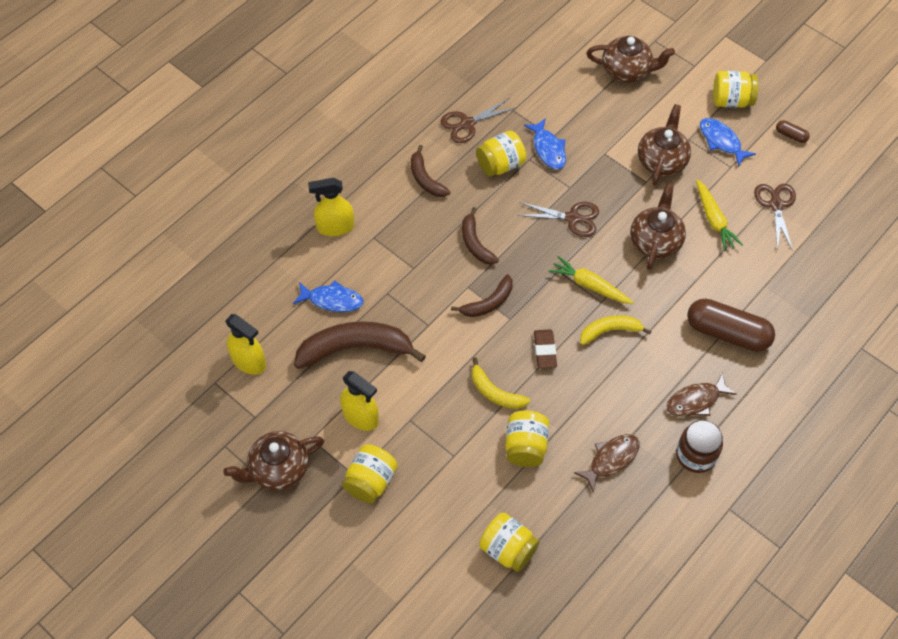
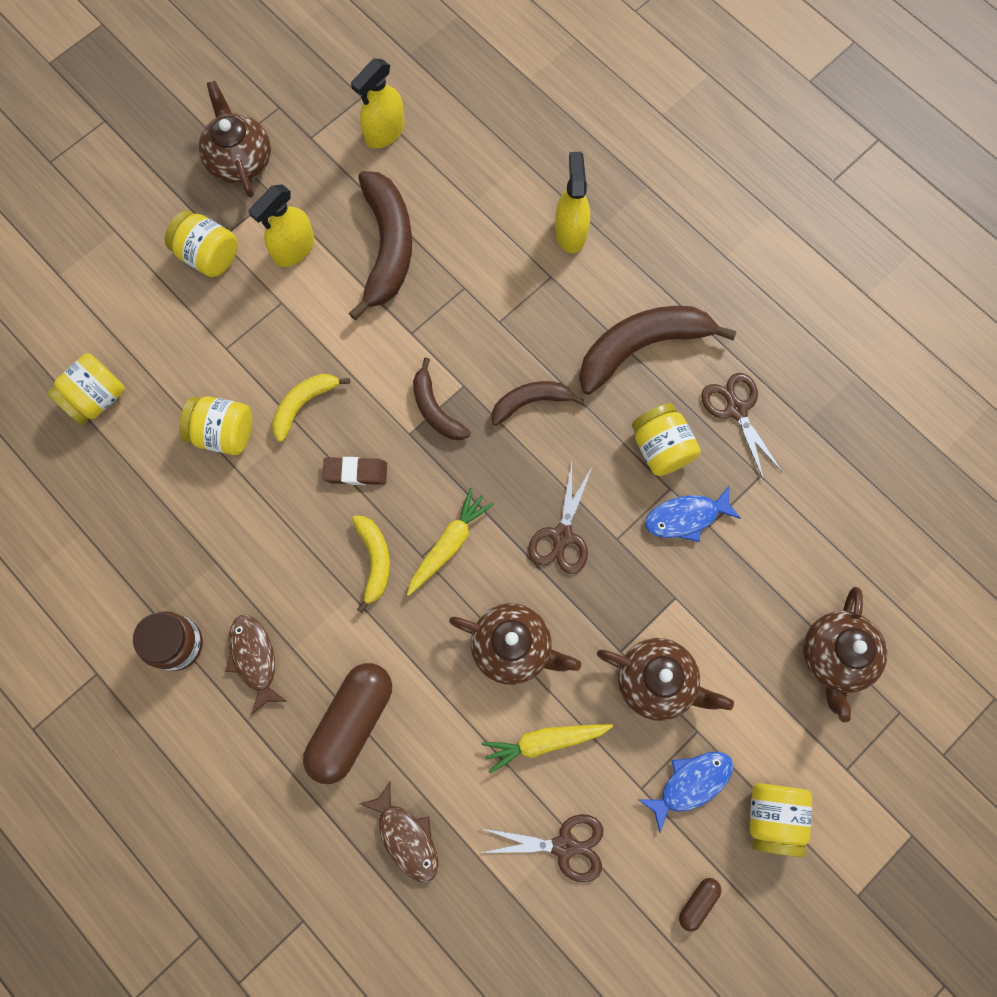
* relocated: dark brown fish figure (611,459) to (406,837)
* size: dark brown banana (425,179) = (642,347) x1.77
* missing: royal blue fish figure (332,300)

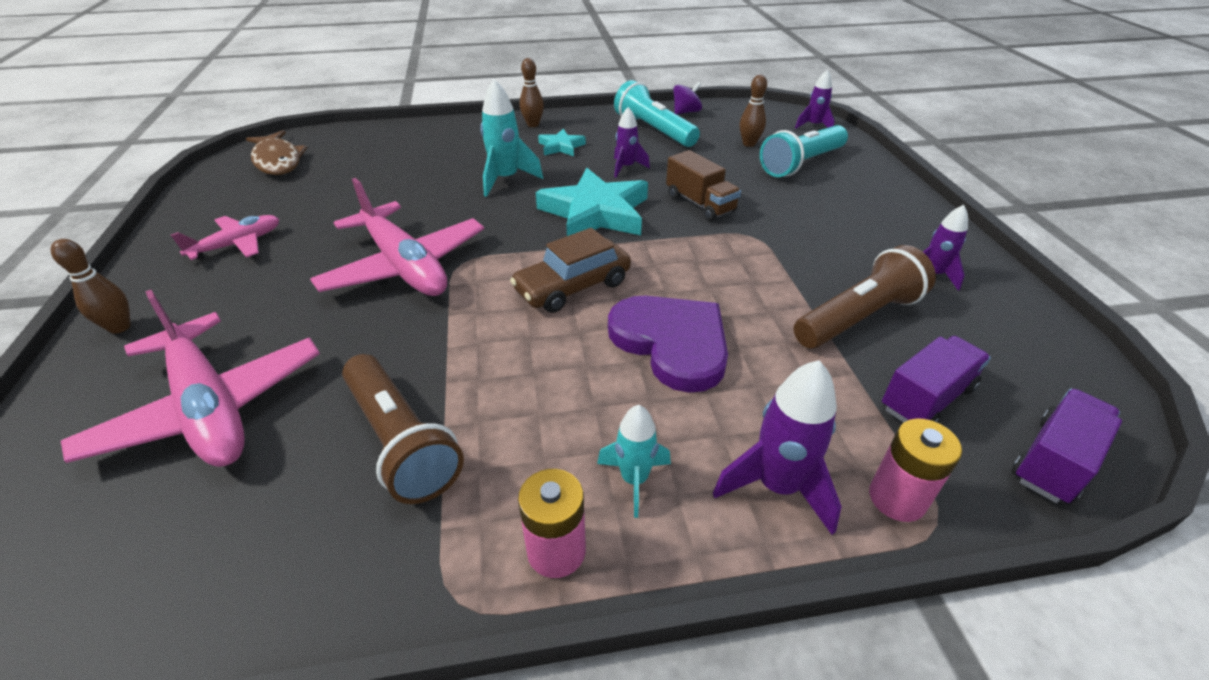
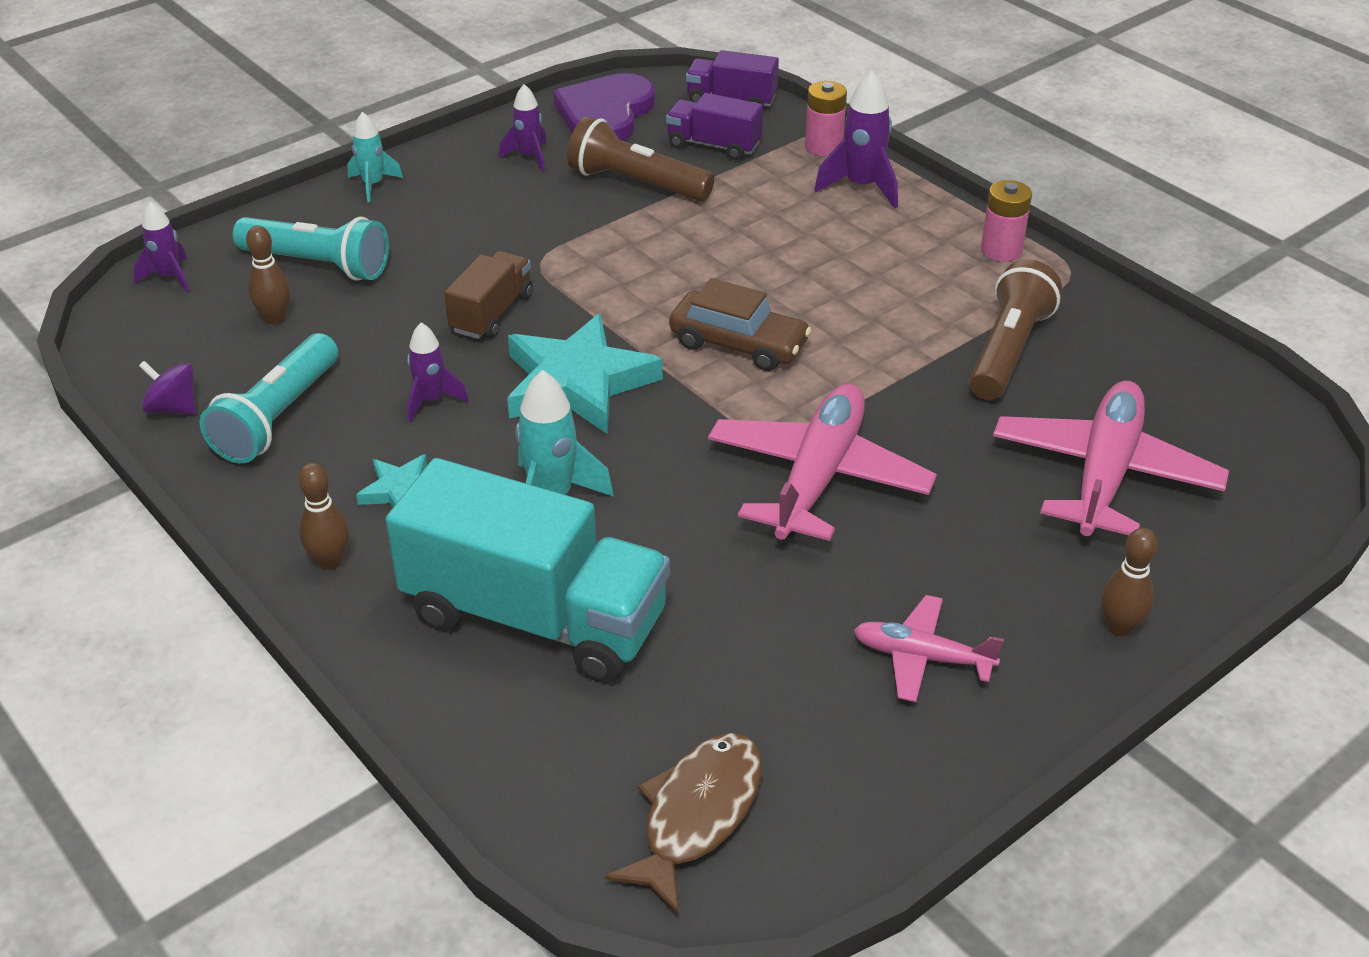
* relocated: aqua rocket (634,480) to (373,185)
* appeared: aqua toy truck (535,617)
* relocated: royal purple love heart (672,343) to (605,114)

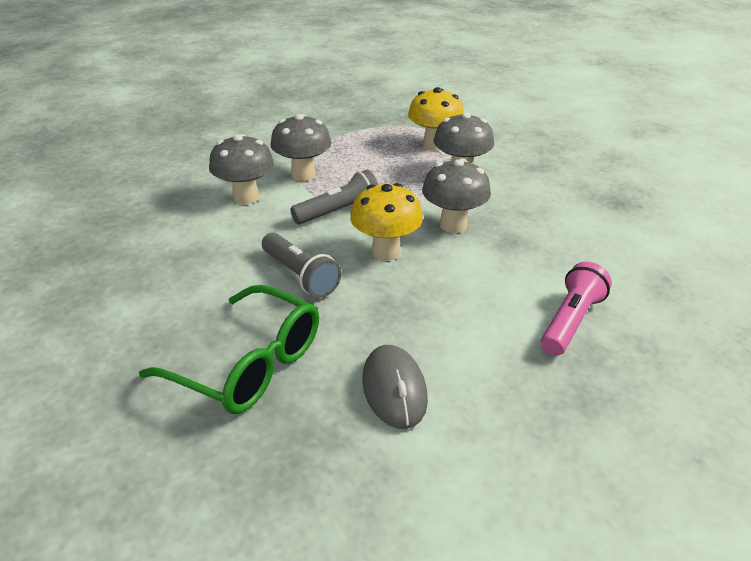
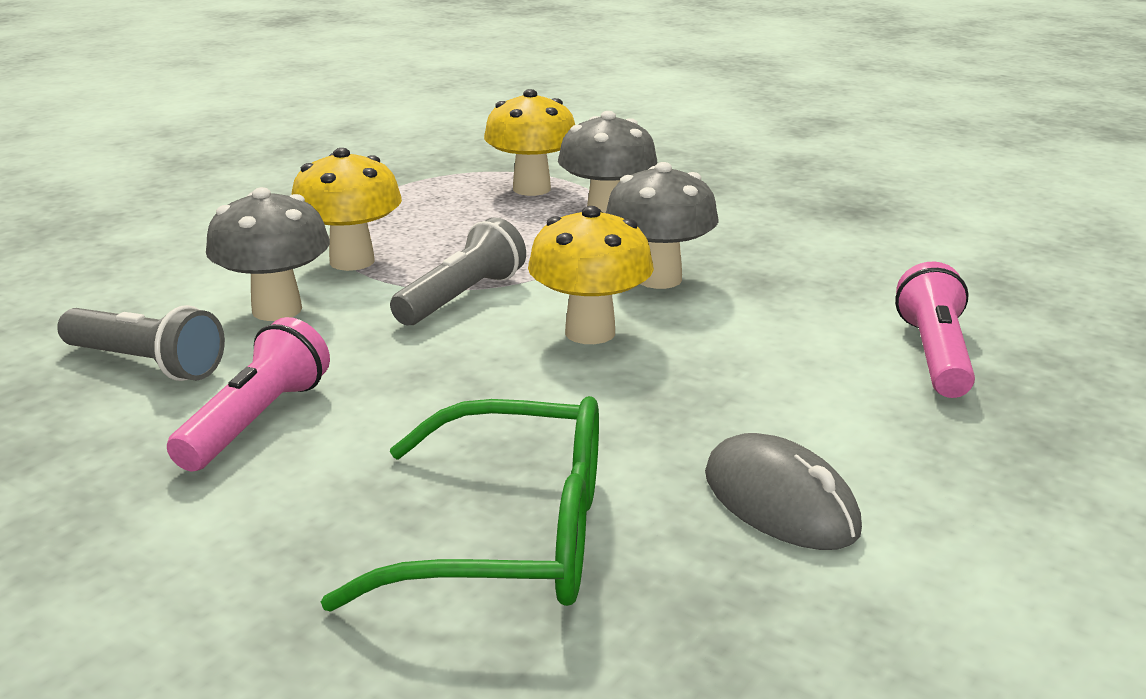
* relocated: ash-grey pocket torch (300,276) to (146,364)
* appeared: pink pocket torch (256,421)
* colour: ash-grey mushroom (303,175) to bright yellow mushroom (352,261)

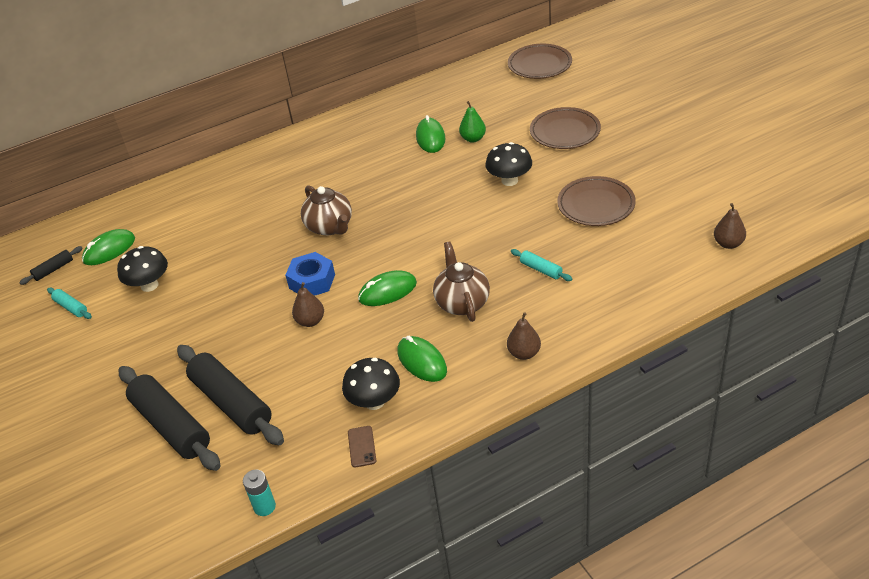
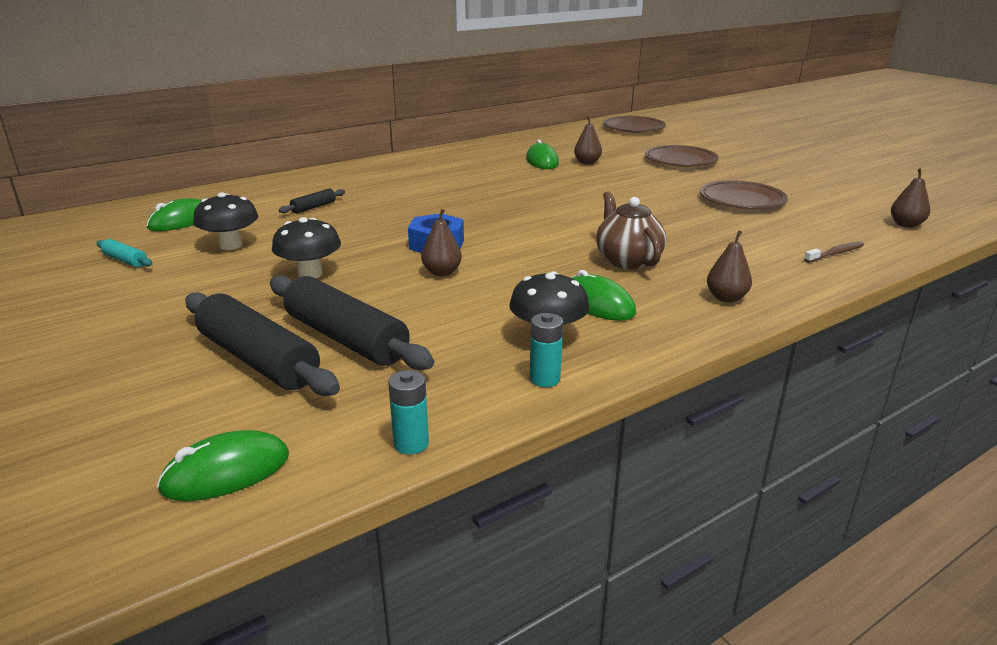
* relocated: green mouse (387,291) to (226,472)
* relocated: black mushroom (509,180) to (310,274)
* relocated: black dough roller (53,269) to (313,207)
* exchanged: dark brown phone (362,446) to aqua battery (544,379)
* colour: green toy pear (473,139) to dark brown toy pear (587,162)
* appeared: dark brown toothbrush (835,253)
* missing: dark brown china teapot (330,227)
* missing: aqua dough roller (541,269)

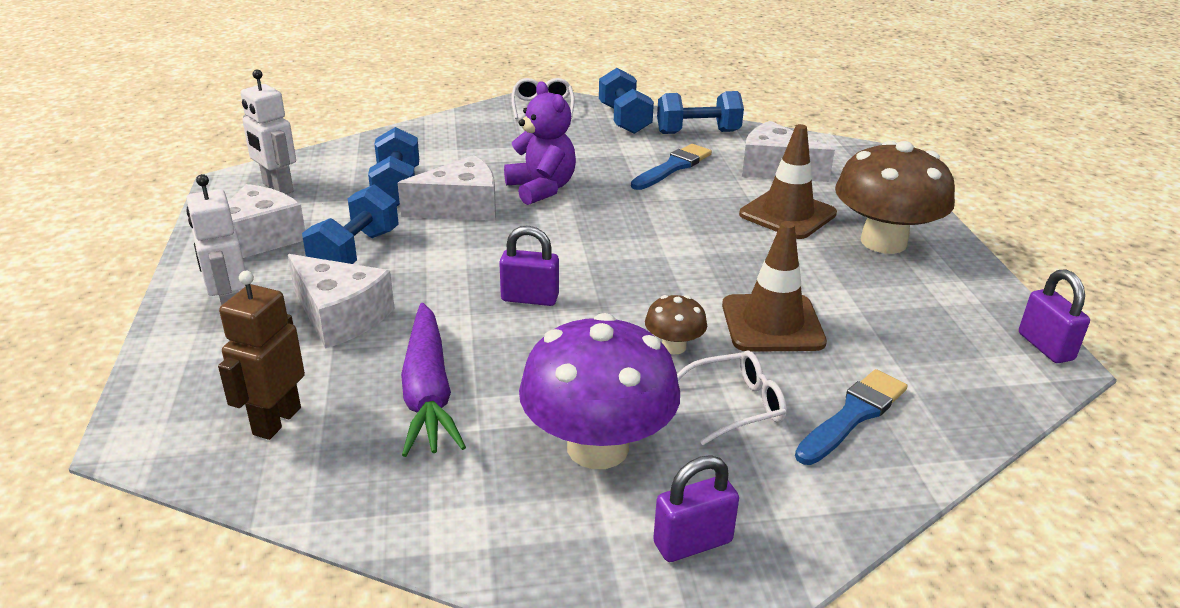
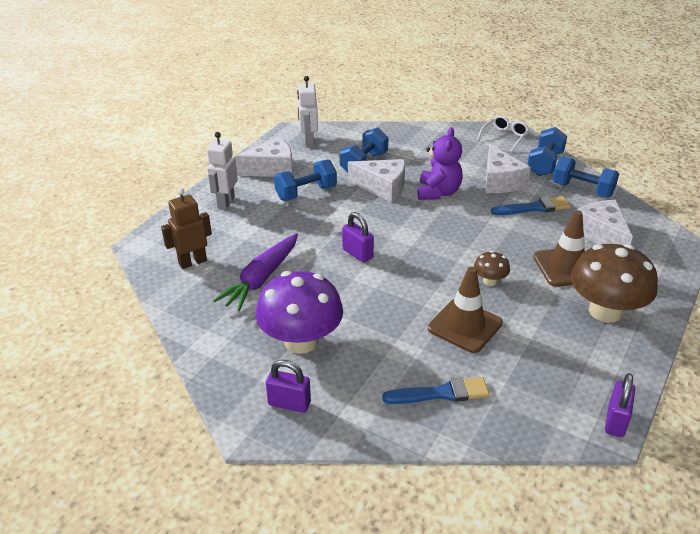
* relocated: dark brown mushroom (674,346) to (490,281)
* relocated: white cheese (340,316) to (500,181)
* missing: white glasses (736,405)

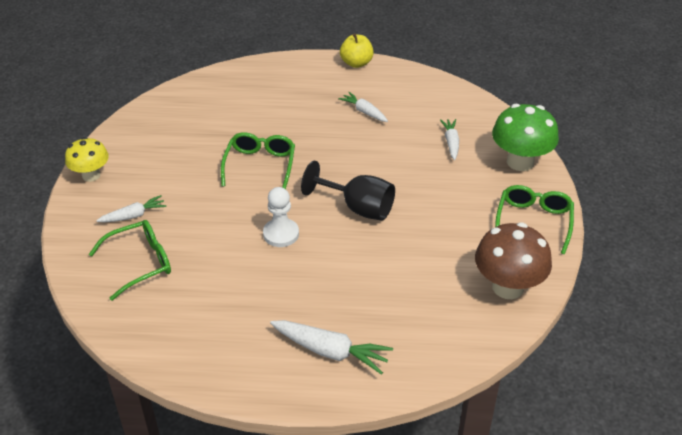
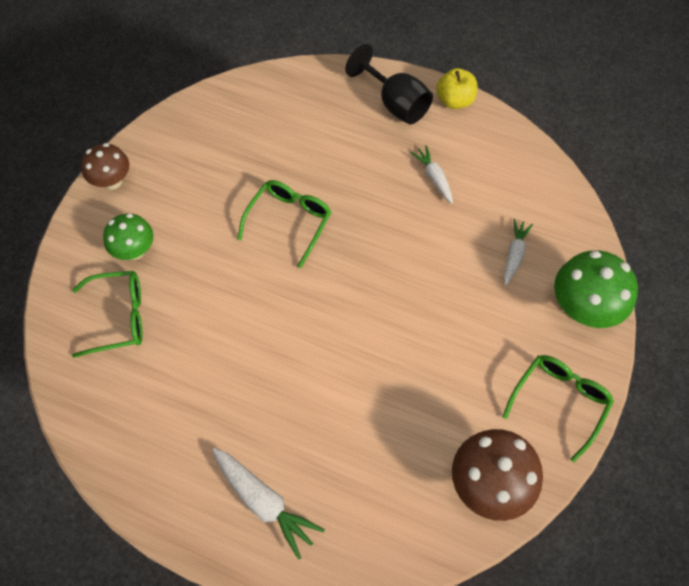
* colour: bright yellow mushroom (91,175) to dark brown mushroom (112,181)
* exchanged: white toy carrot (133,216) to green mushroom (134,250)
* relocated: black goblet (357,207) to (395,103)
* missing: white chess pawn (281,234)

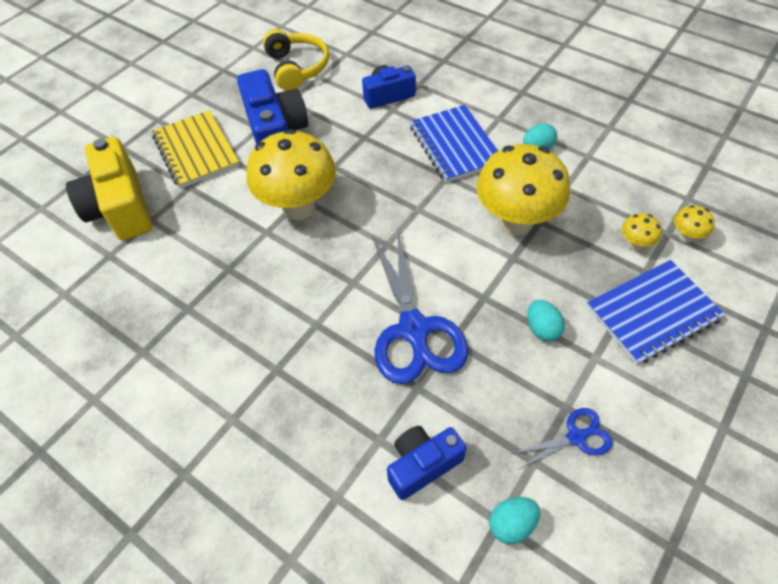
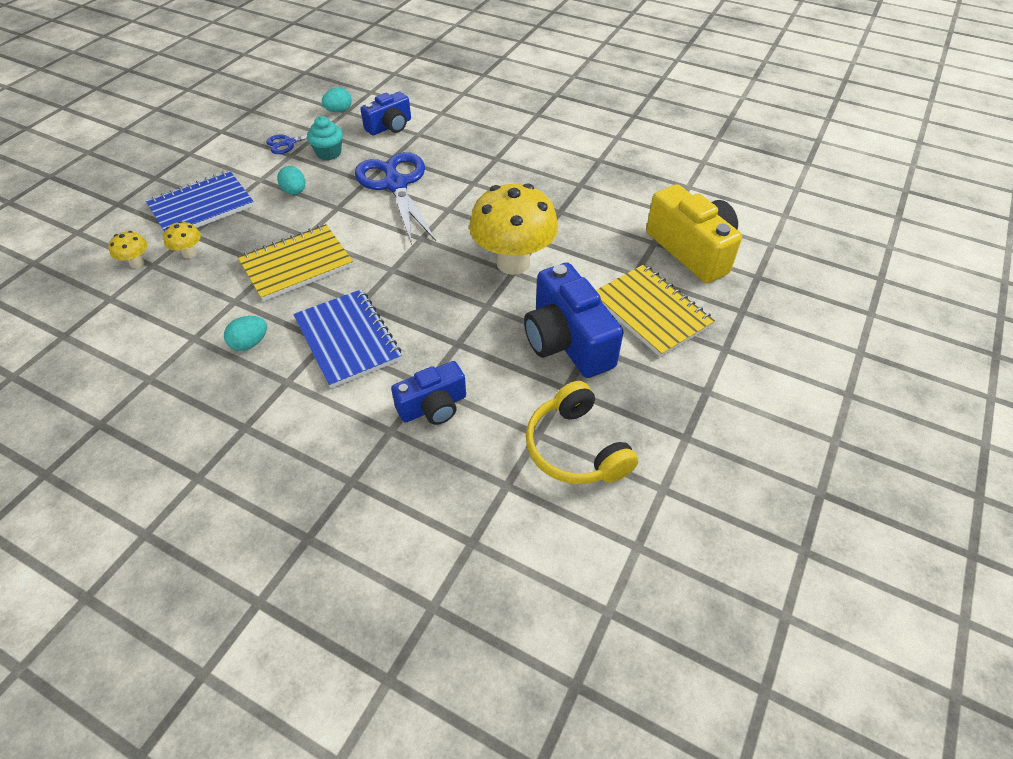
* exchanged: bright yellow mushroom (515,221) to bright yellow notebook (296,264)
* appeared: aqua fairy cake (329,153)

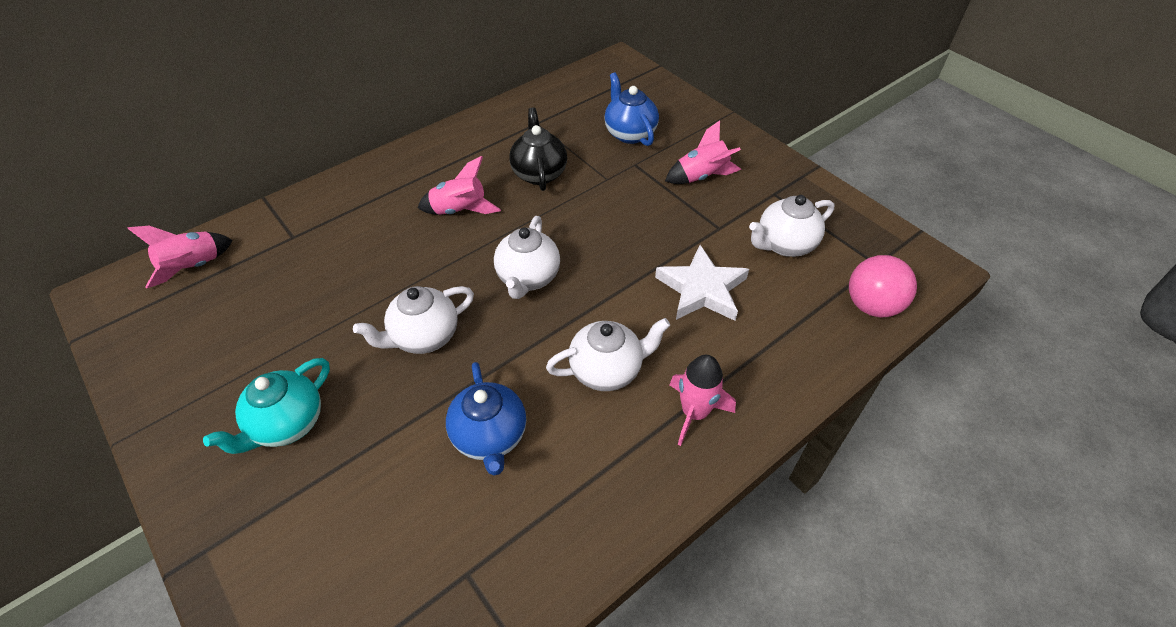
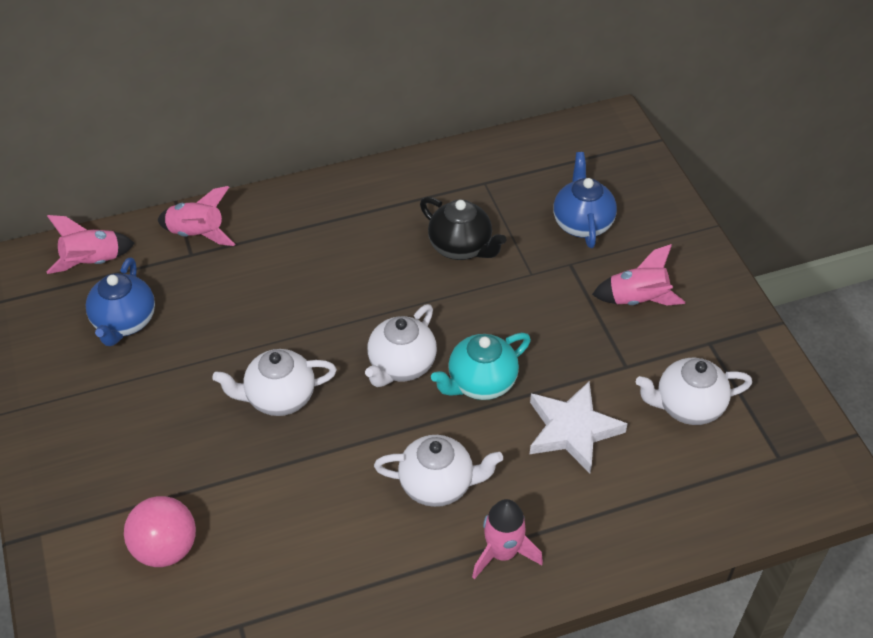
* relocated: royal blue china teapot (490,437) to (125,322)
* relocated: pink sphere (871,306) to (166,548)
* relocated: pink rocket (460,210) to (197,233)
* spun: black china teapot (539,173) = (461,247) 120 degrees clockwise
* relocated: aqua china teapot (287,424) to (480,383)

